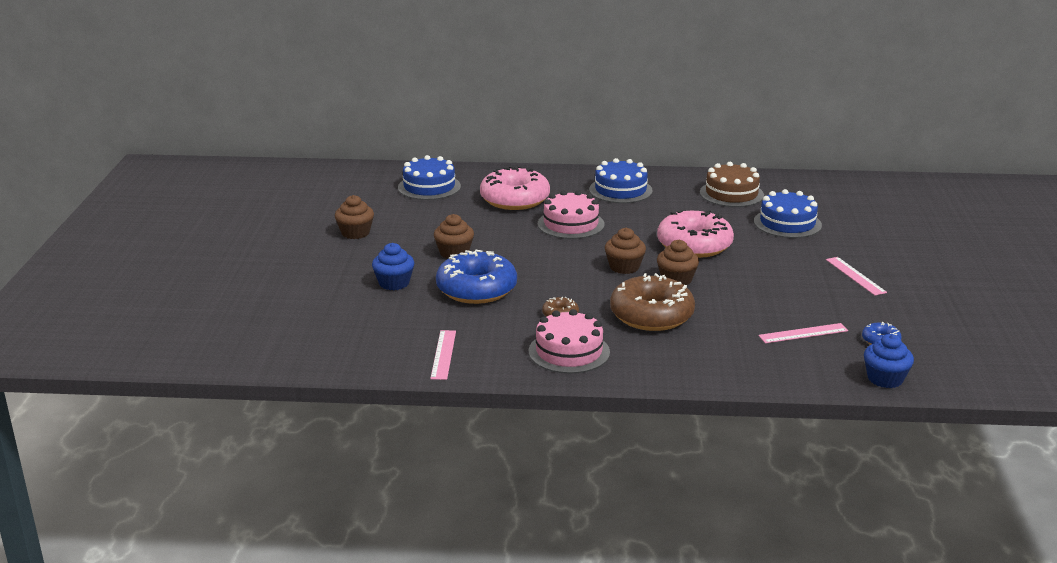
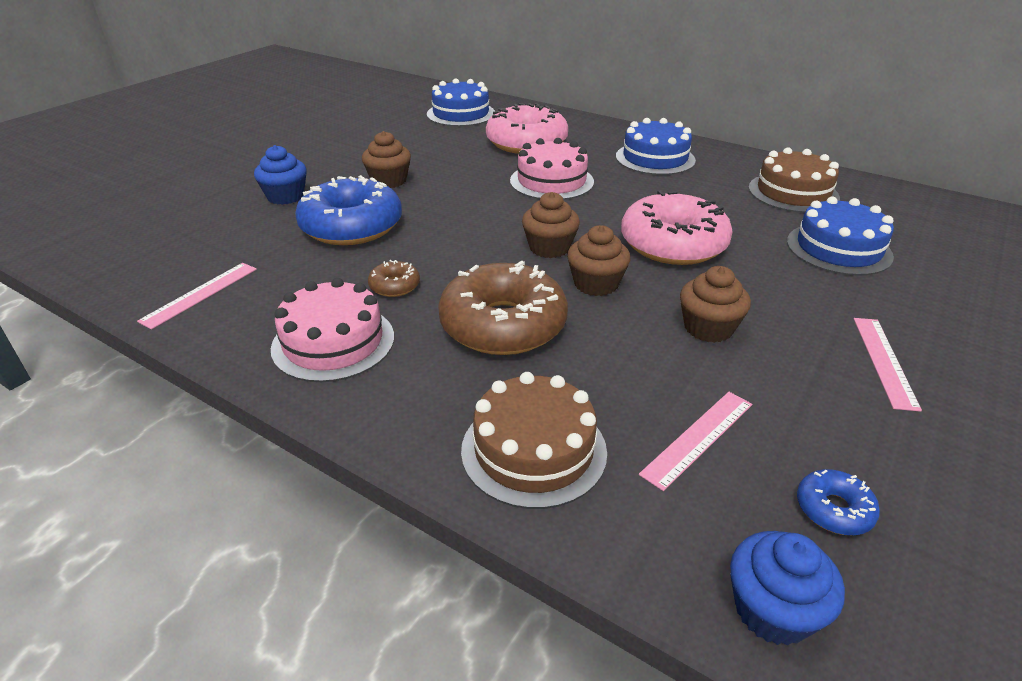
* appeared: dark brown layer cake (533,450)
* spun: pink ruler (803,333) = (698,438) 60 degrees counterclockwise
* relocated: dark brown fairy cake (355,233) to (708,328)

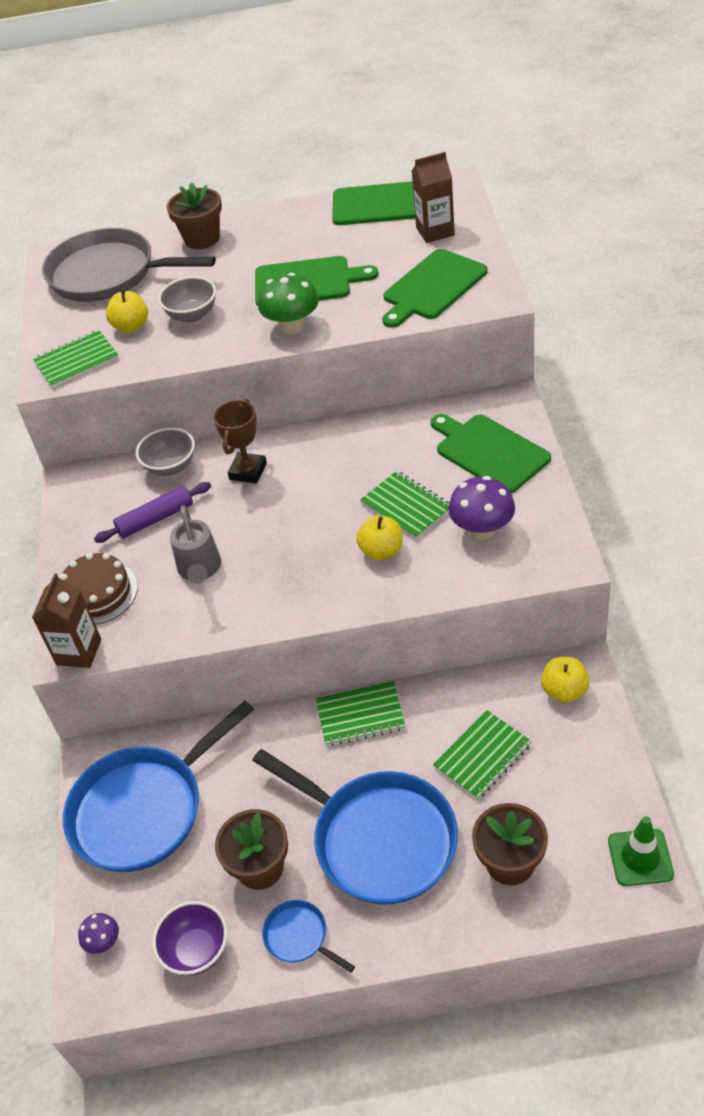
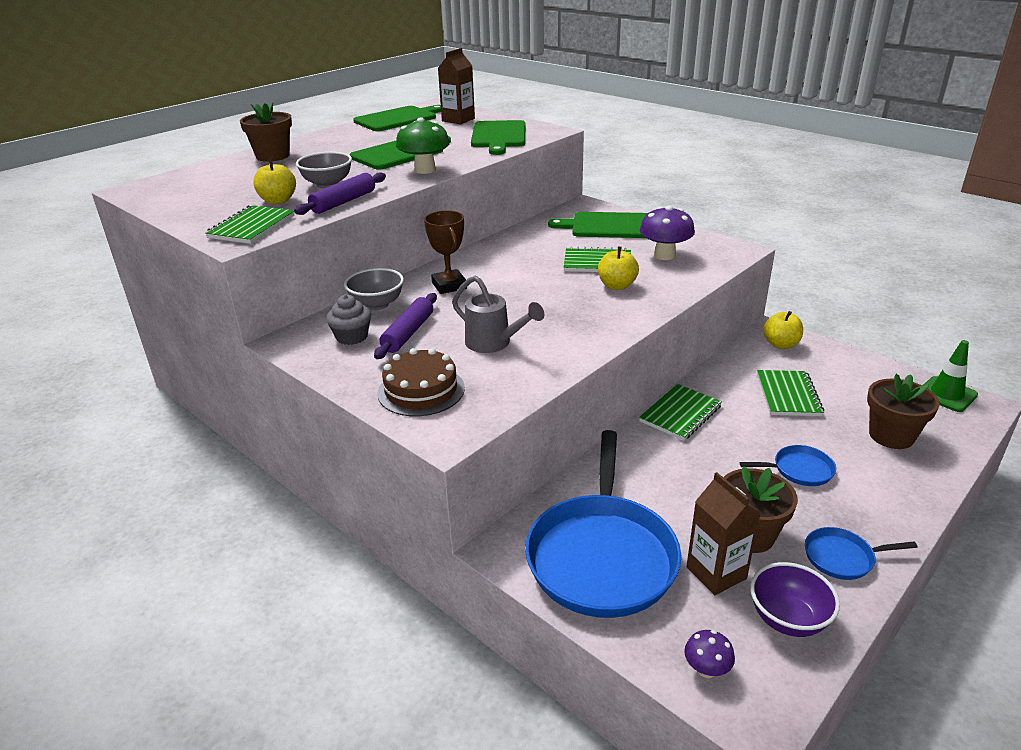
* appeared: royal purple dough roller (343,202)
* appeared: ash-grey fairy cake (352,337)
* relocated: dark brown milk carton (79,652) to (716,573)
* size: royal blue pan (379,839) = (799,470) x0.43
* missing: ash-grey pan (108,274)

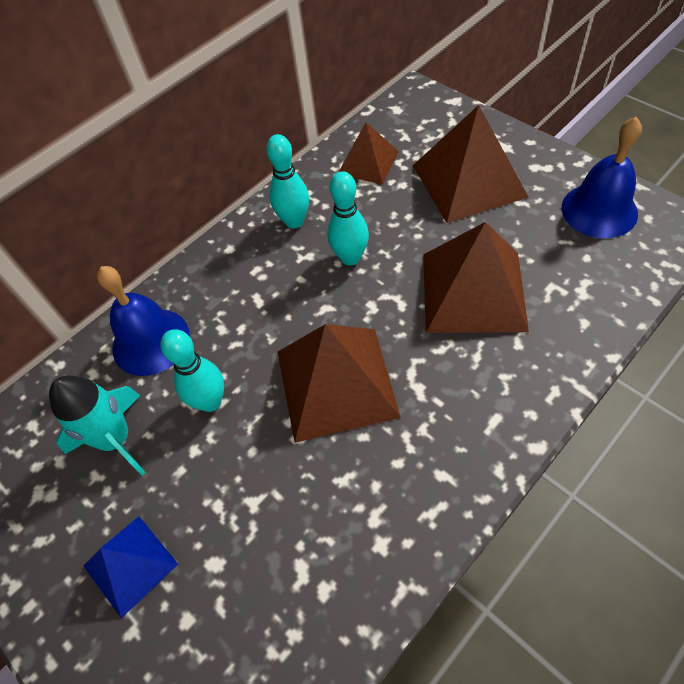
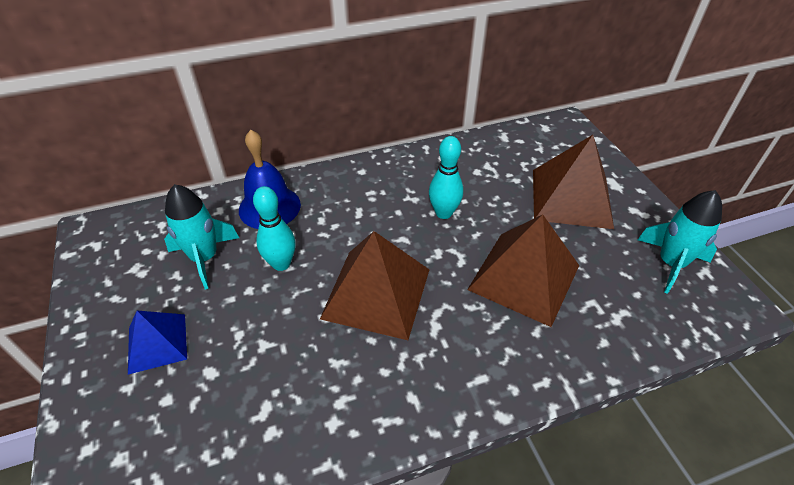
* exchanged: royal blue school bell (599,210) to aqua rocket (670,263)
* missing: aqua tenpin (294,221)
* missing: dark brown pyramid (368,163)

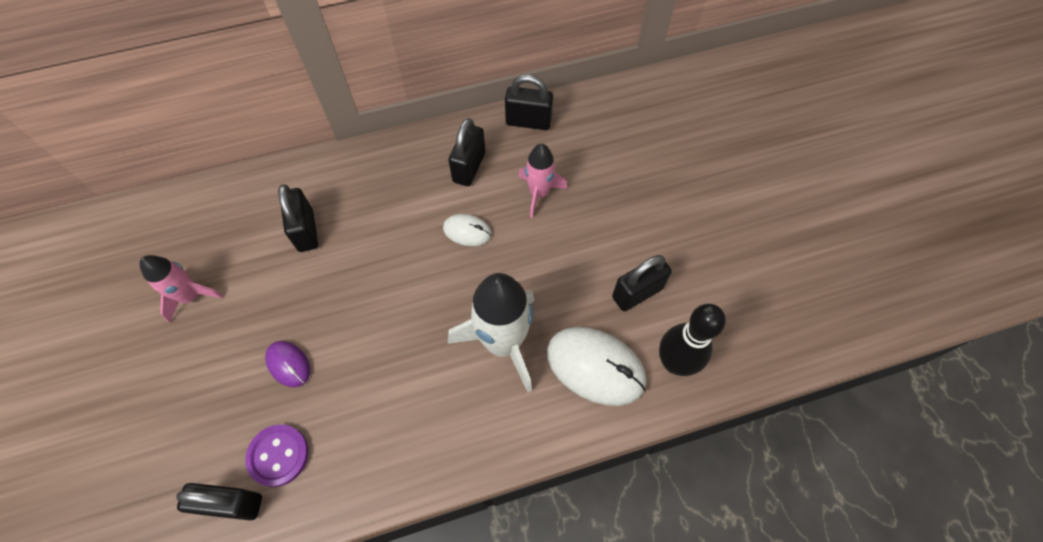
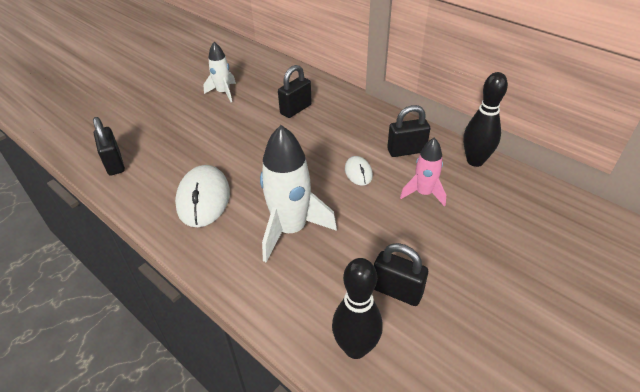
* relocated: white mouse (595,367) to (203,199)
* colour: pink rocket (191,296) to white rocket (223,92)
* exchanged: black lock (528,121) to black tenpin (475,161)
* missing: royal purple sewing button (278,455)
* missing: royal purple mouse (288,364)

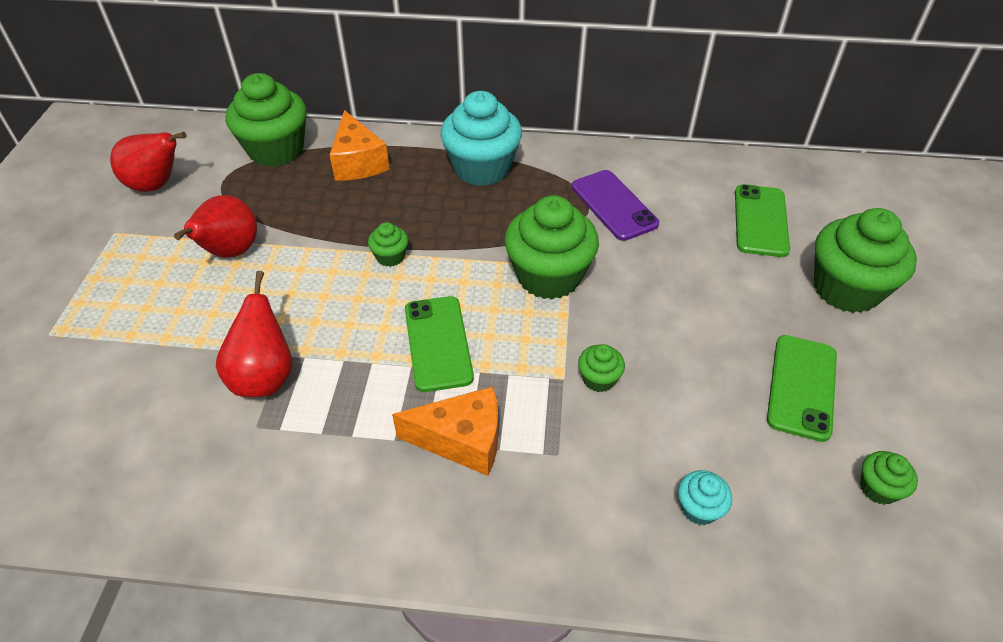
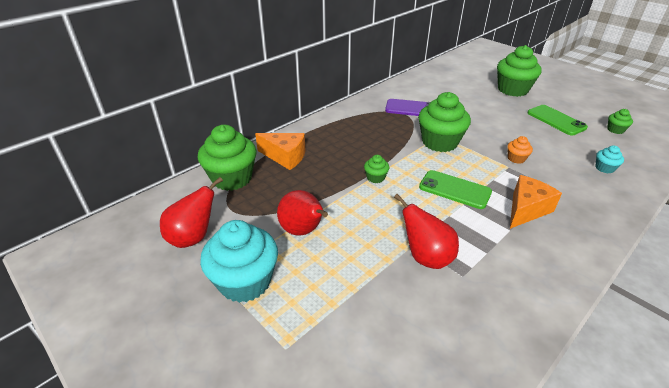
* relocated: aqua fairy cake (482,168) to (245,281)
* colour: green fairy cake (598,379) to bright orange fairy cake (516,158)
* missing: green phone (760,221)

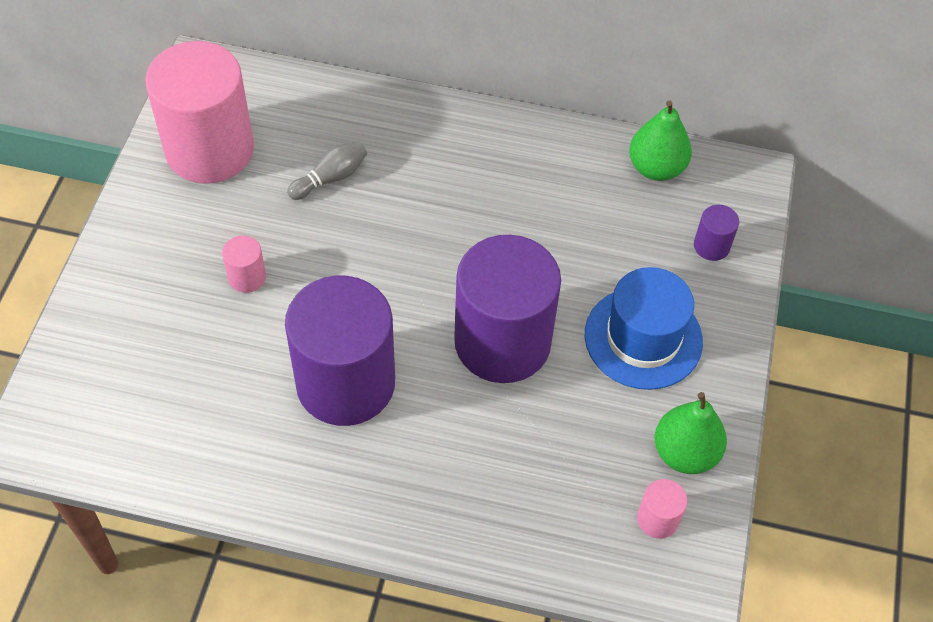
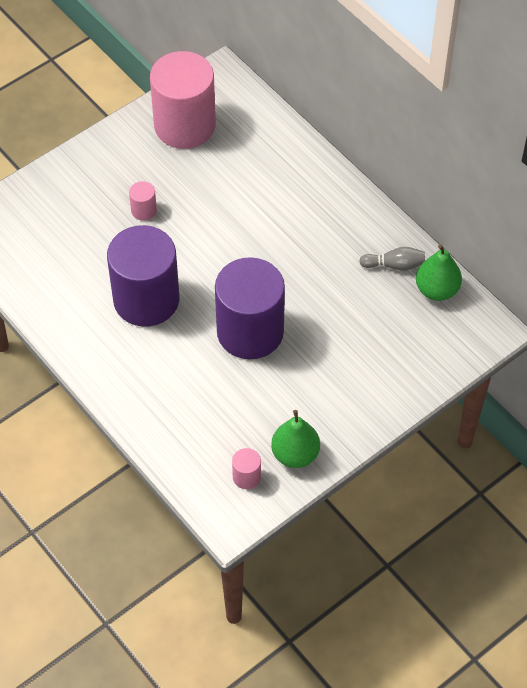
* relocated: ash-grey tenpin (331,178) to (394,265)
* missing: royal blue top hat (643,338)
* missing: royal purple cylinder shape (711,246)

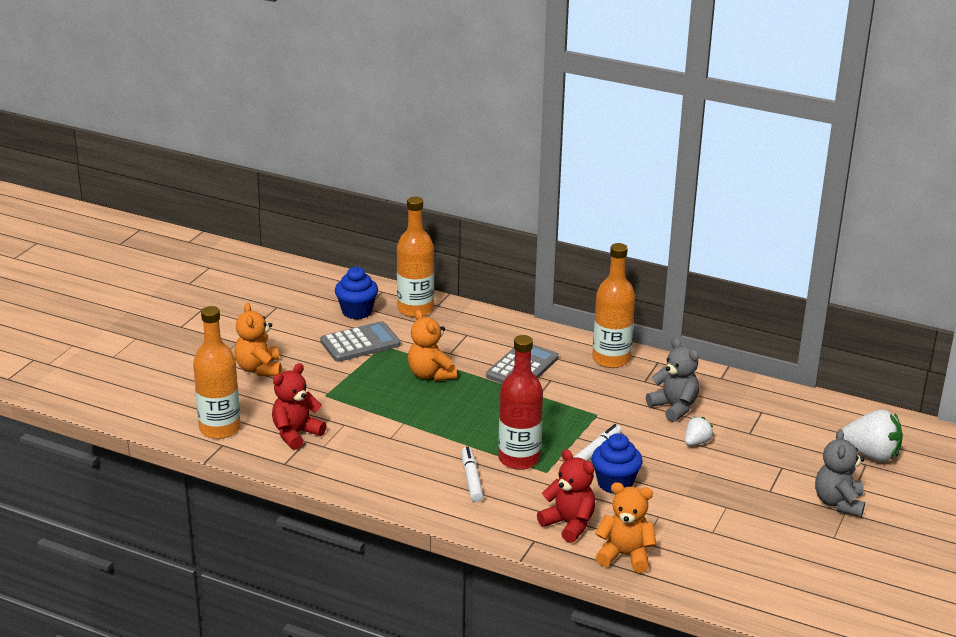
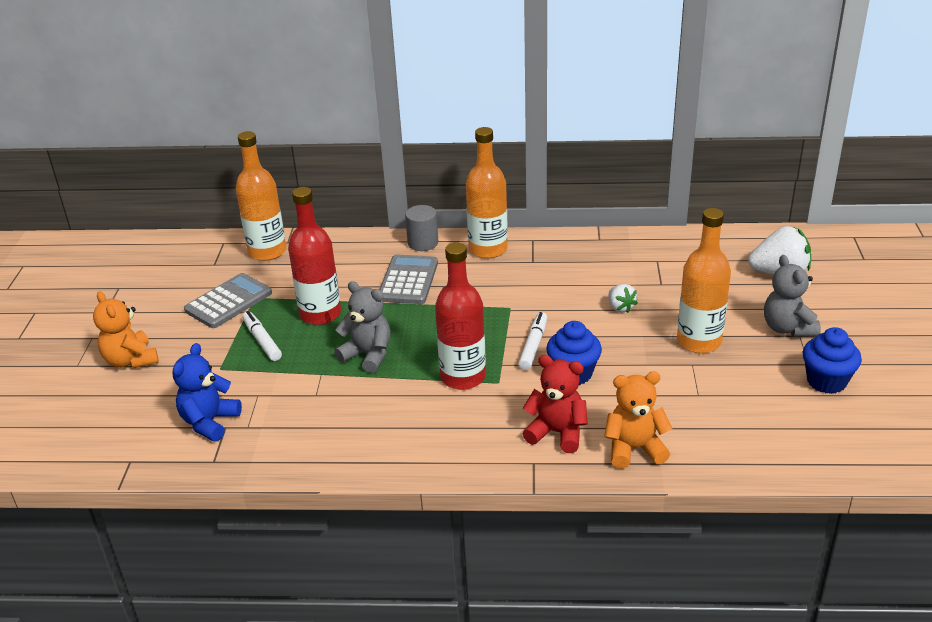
* colour: crimson teddy bear (296,434) to royal blue teddy bear (209,422)
* relocated: white felt pen (471,479) to (262,341)
* exchanged: bright orange teddy bear (430,374) to crimson bottle (320,314)
* relocated: ash-grey teddy bear (674,407) to (368,355)
* appeared: ash-grey cylinder shape (423,243)
* spun: white strawberry (696,442) = (620,307) 135 degrees clockwise
* relocated: bright orange bottle (220,428) to (699,341)
* relocated: royal blue fairy cake (357,311) to (826,381)

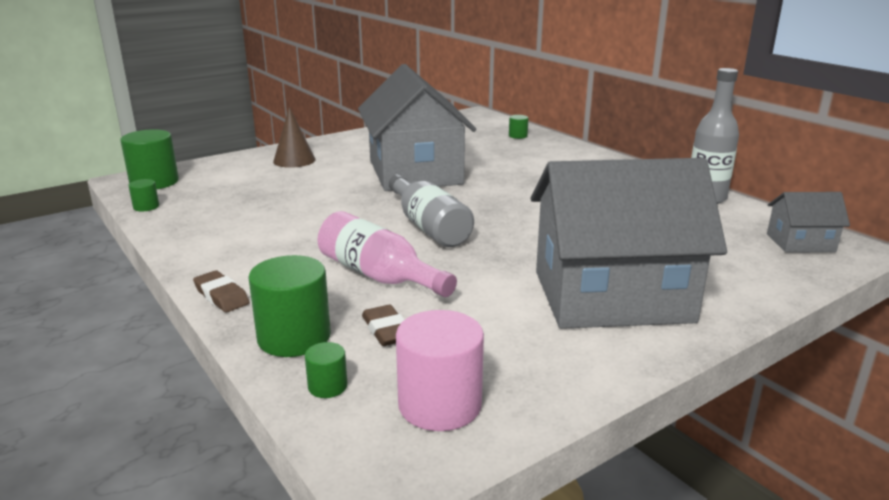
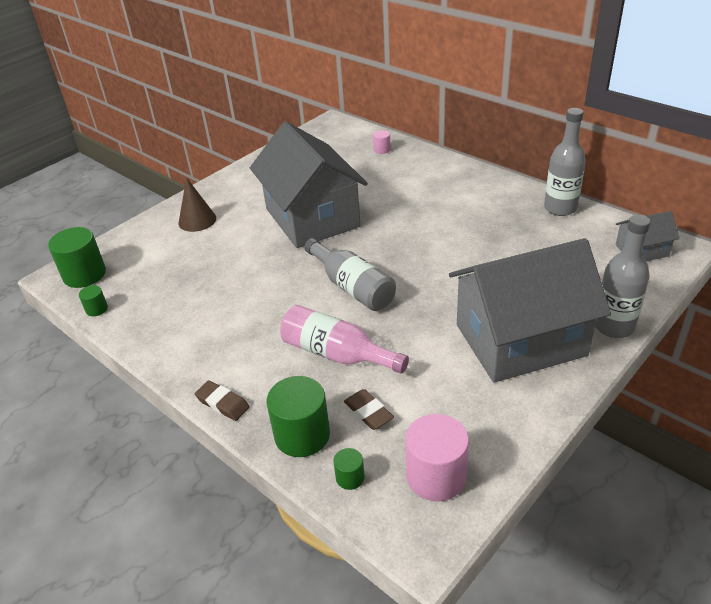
* colour: green cylinder shape (518,136) to pink cylinder shape (382,150)
* appeared: ash-grey bottle (613,326)

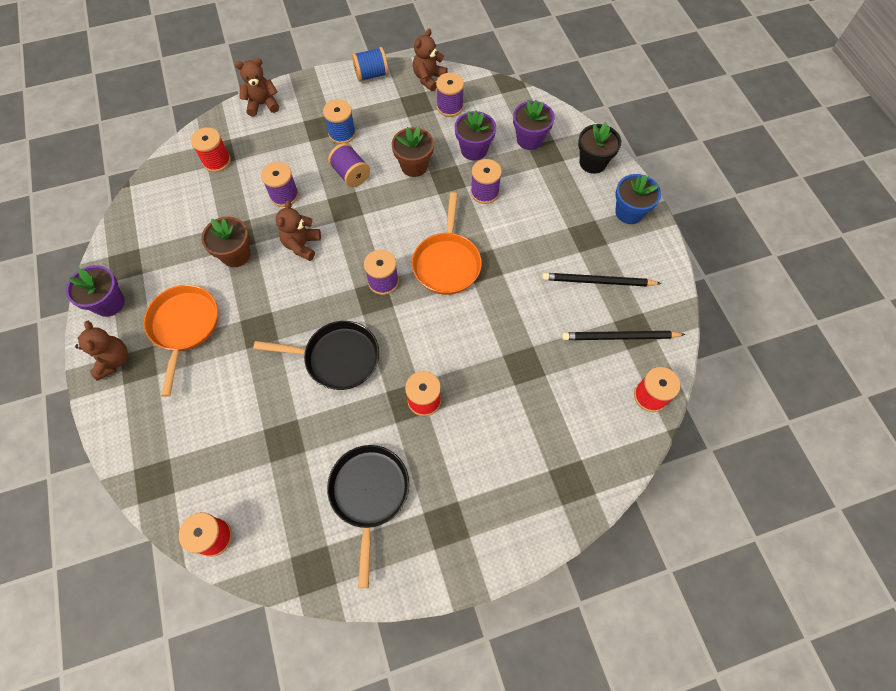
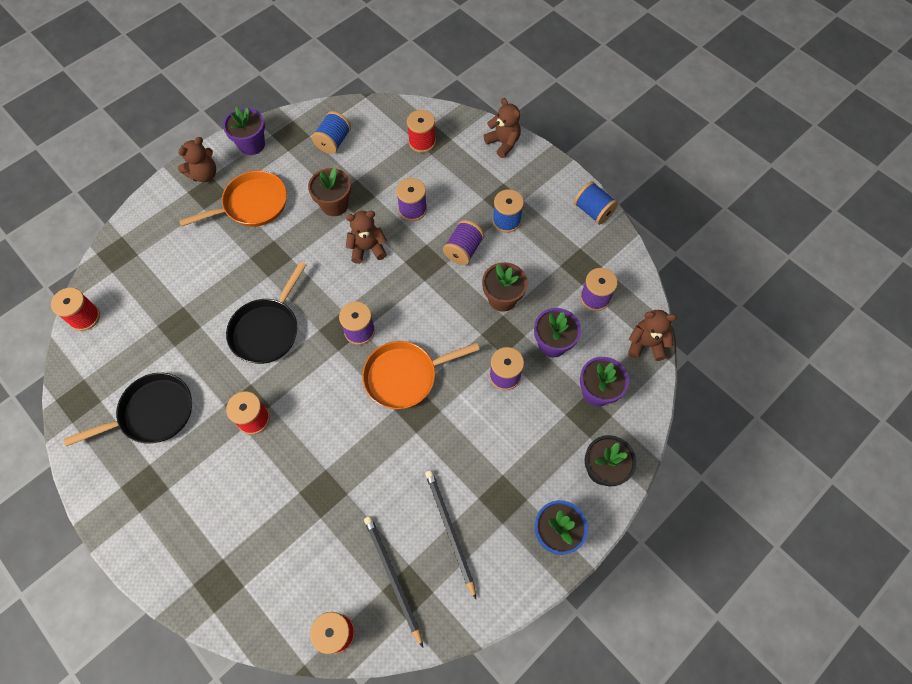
* spun: black pan (337,358) = (267,330) 45 degrees clockwise
* appeared: royal blue bobbin (333,141)
* relocated: dark brown teddy bear (428,78) to (646,344)

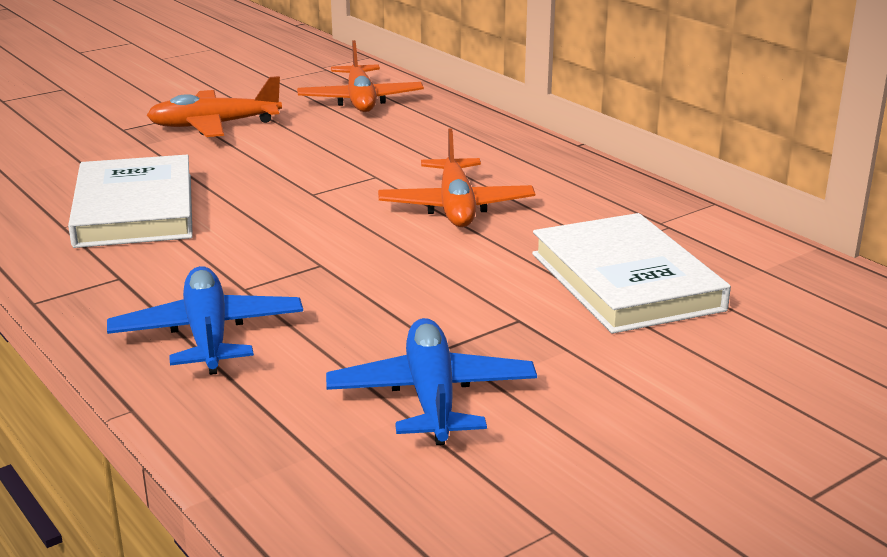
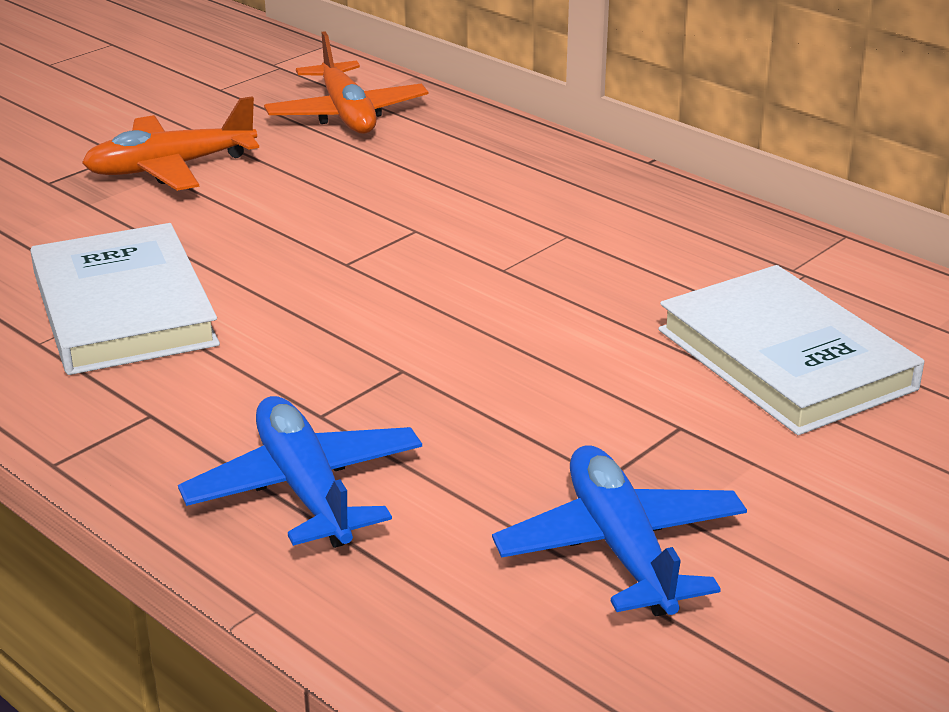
* missing: bright orange plane (456,207)

